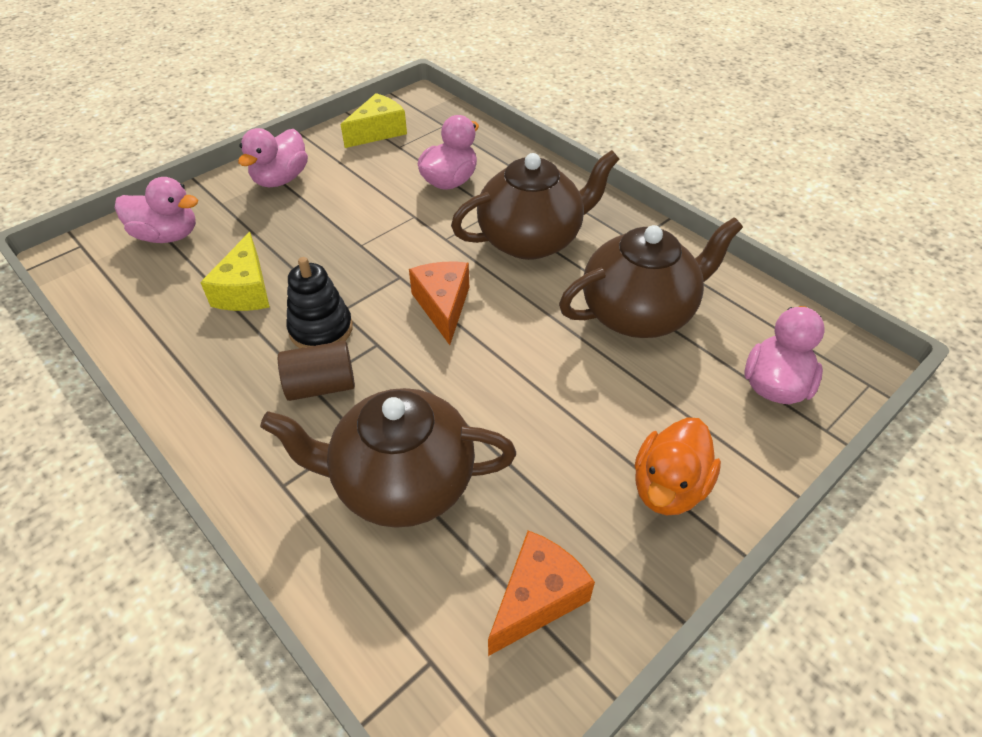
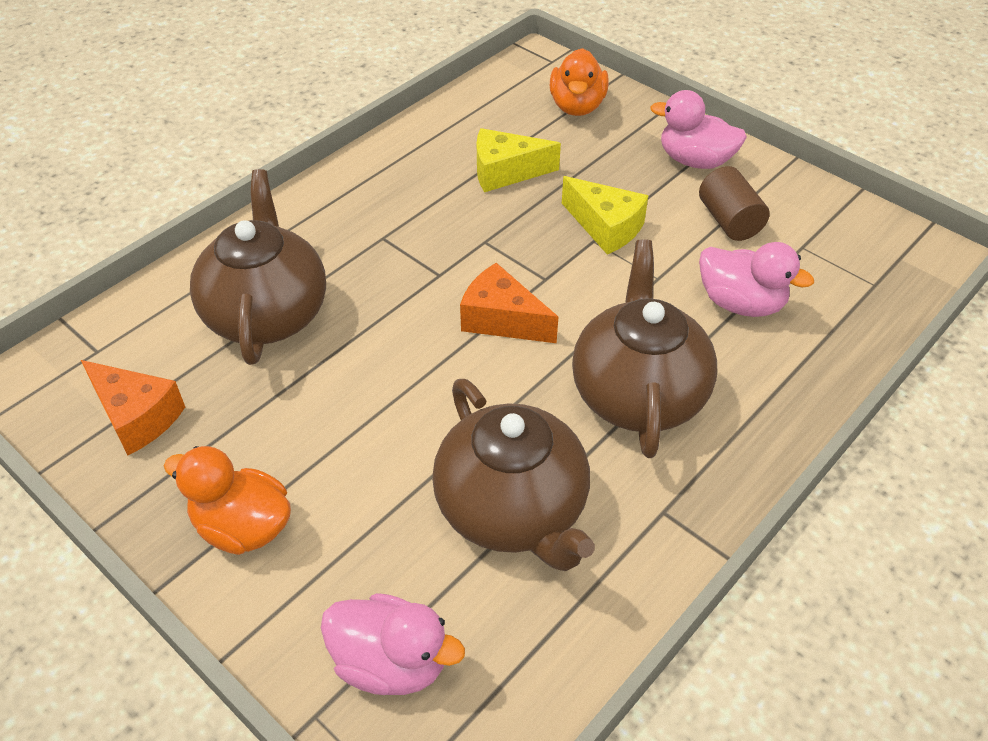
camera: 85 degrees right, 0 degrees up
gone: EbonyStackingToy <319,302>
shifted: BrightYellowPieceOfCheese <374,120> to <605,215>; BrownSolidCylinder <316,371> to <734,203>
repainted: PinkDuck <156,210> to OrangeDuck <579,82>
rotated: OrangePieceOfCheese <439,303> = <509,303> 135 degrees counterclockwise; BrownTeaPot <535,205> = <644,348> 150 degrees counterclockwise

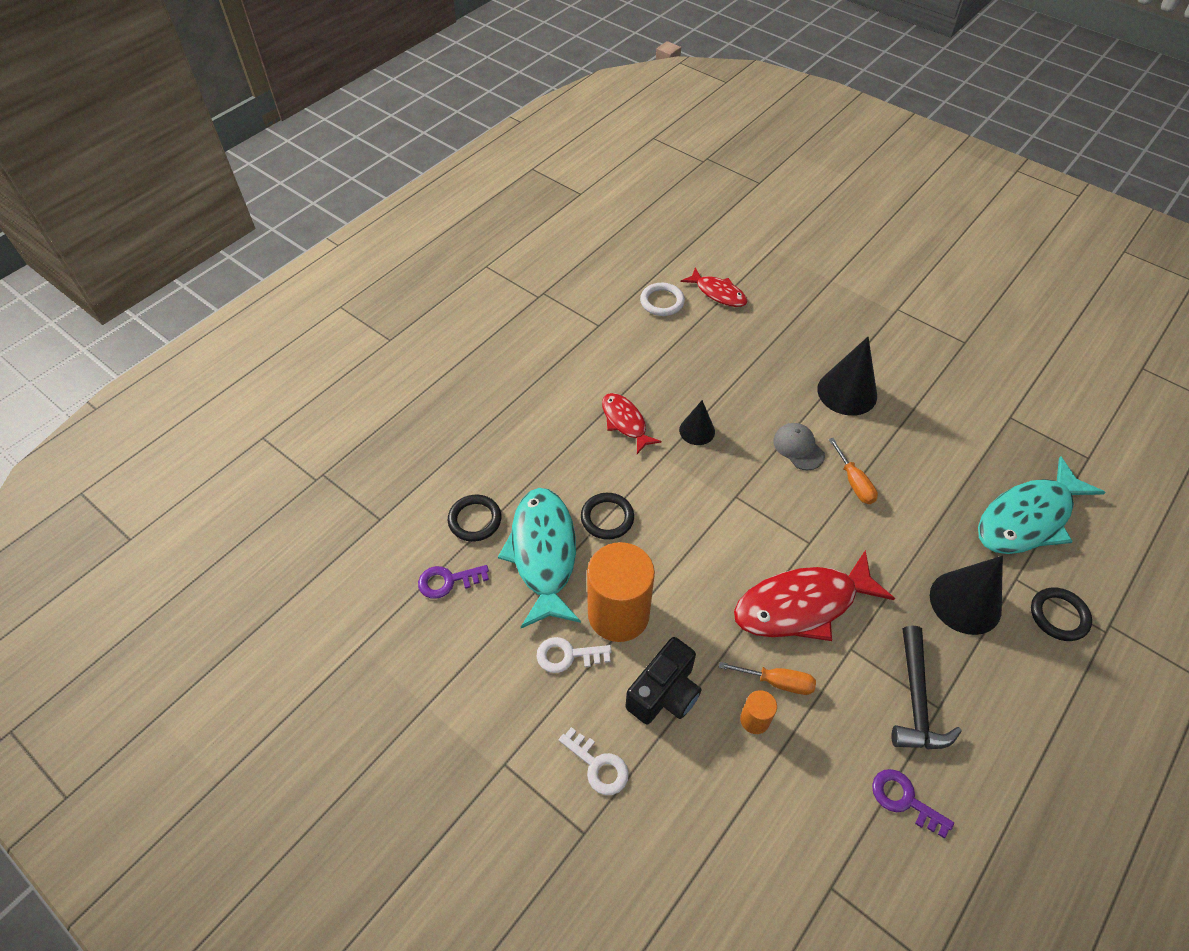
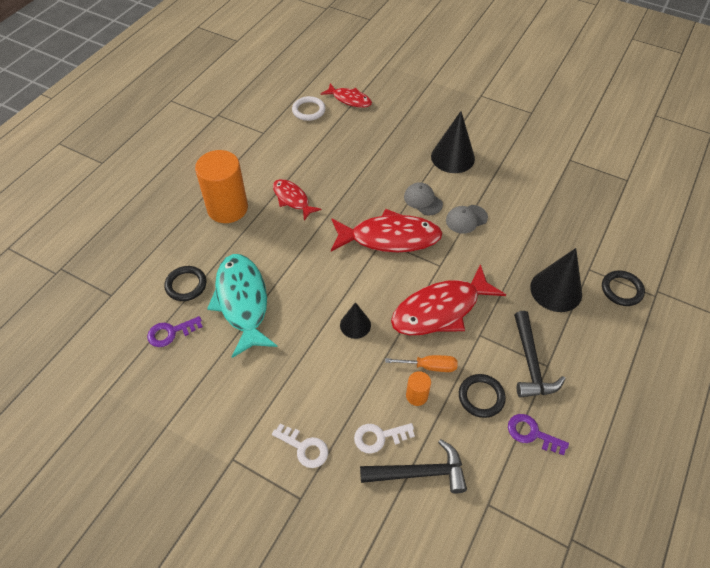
camera: 10 degrees left, 0 degrees up
gone: EbonyCamera <664,681>; TealFish <1042,505>
new: ScarletFish <386,230>; EbonyHammer <413,466>
shifted: OrangeSolidCylinder <621,592> to <221,186>; EbonyCone <697,422> to <355,320>; WhiteKey <574,655> to <384,438>; EbonyTorus <607,516> to <482,396>
swapped: OrangeFlatScrewdriver <853,471> to AshGreyCap <467,219>

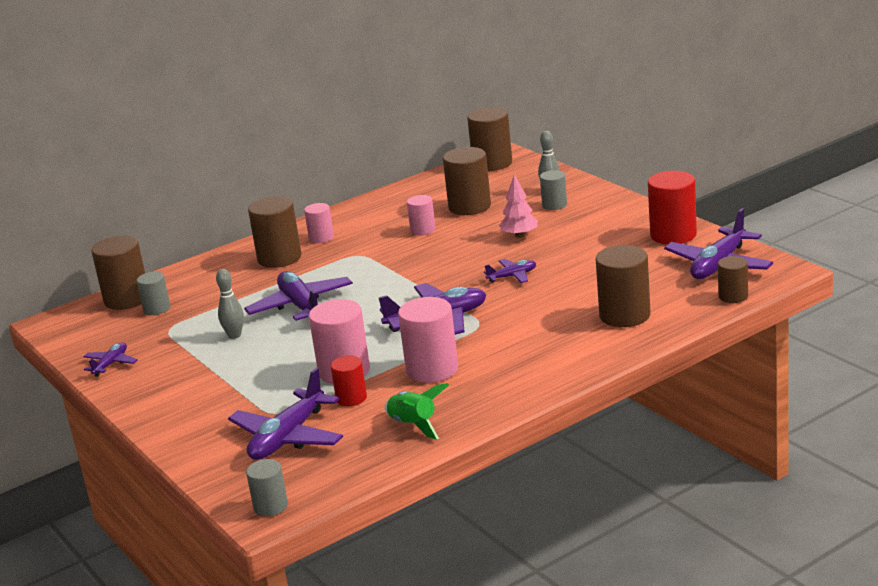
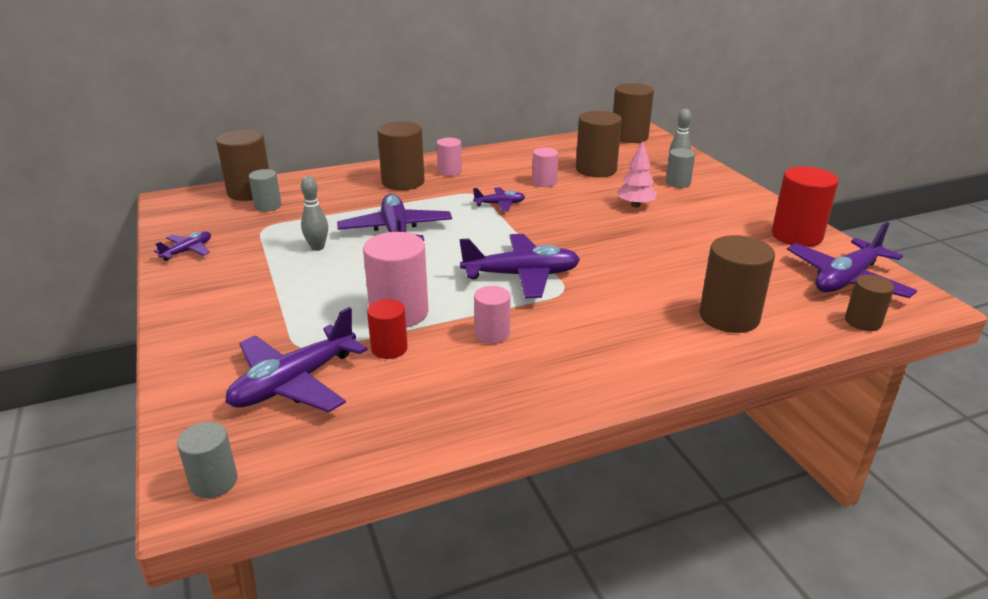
camera: 10 degrees right, 5 degrees up
gone: LeafGreenRocket <416,411>
shifted: PurpleAeroplane <510,271> to <499,199>
scaled: PinkSolidCylinder <428,340> = <492,315> x0.58

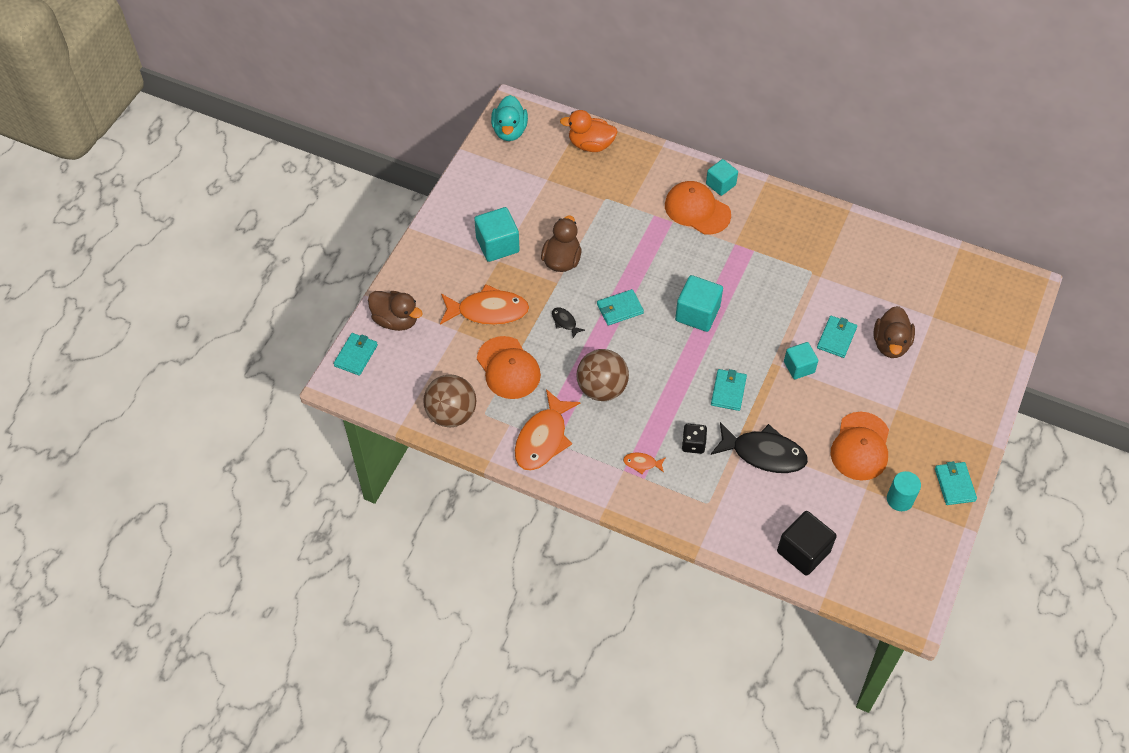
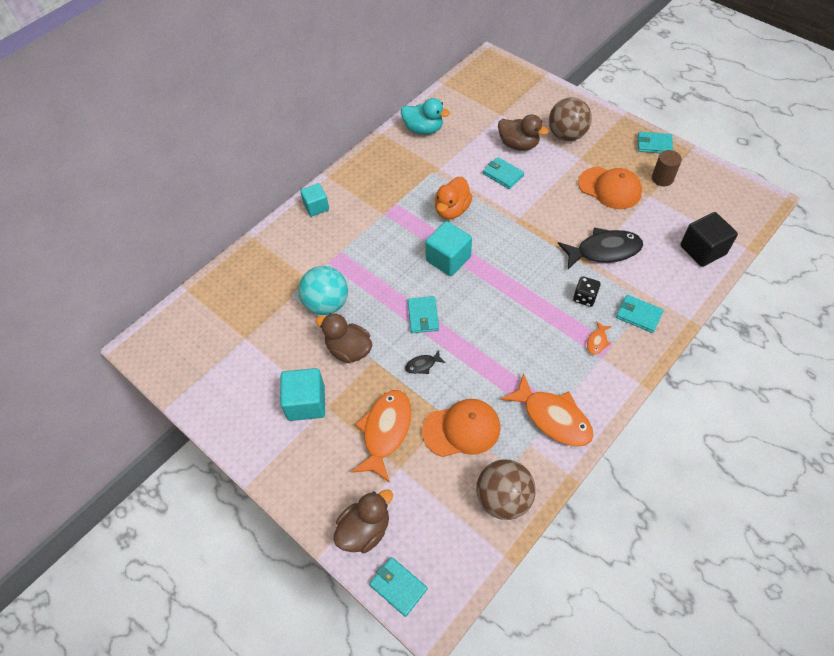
camera: 70 degrees left, 0 degrees up
gone: OrangeCap <698,208>; TealCube <801,360>
new: TealBall <323,290>
shifted: TealDuck <509,118> to <425,116>; OrangeDuck <589,131> to <453,198>; BrownBall <602,375> to <570,119>; TealBillfold <729,390> to <640,314>
repainted: TealSolidCylinder <904,491> to BrownSolidCylinder <667,168>
rotated: EbonyFish <759,447> = <600,248> 45 degrees clockwise

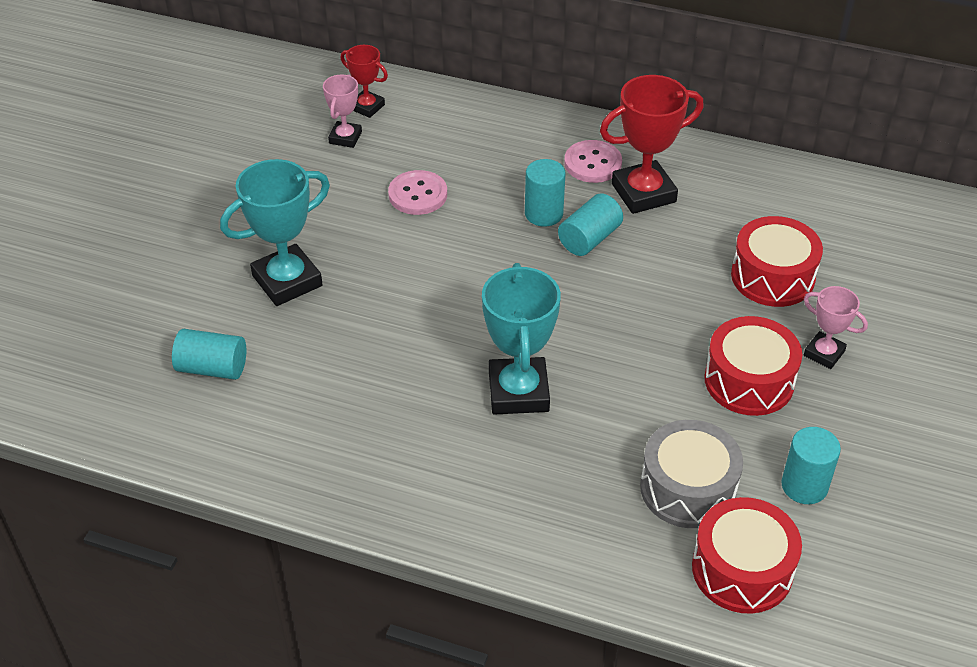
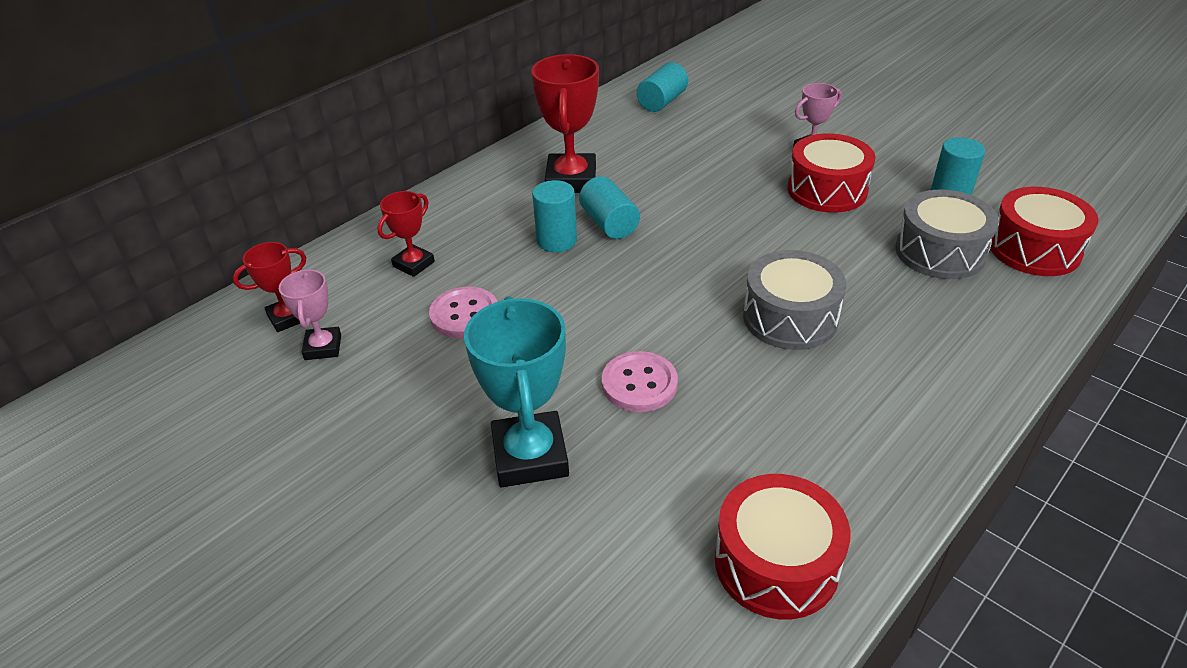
camera: 65 degrees left, 5 degrees down
new: ScarletPrizeCup <406,234>
shifted: PinkSewingButton <593,161> to <640,381>; TealSolidCylinder <209,354> to <662,87>; ScarletToyDrum <777,261> to <782,547>
swapped: TealPrizeCup <521,339> to AshGreyToyDrum <794,300>
rotated: PinkPrizeCup <342,111> = <310,314> 45 degrees clockwise

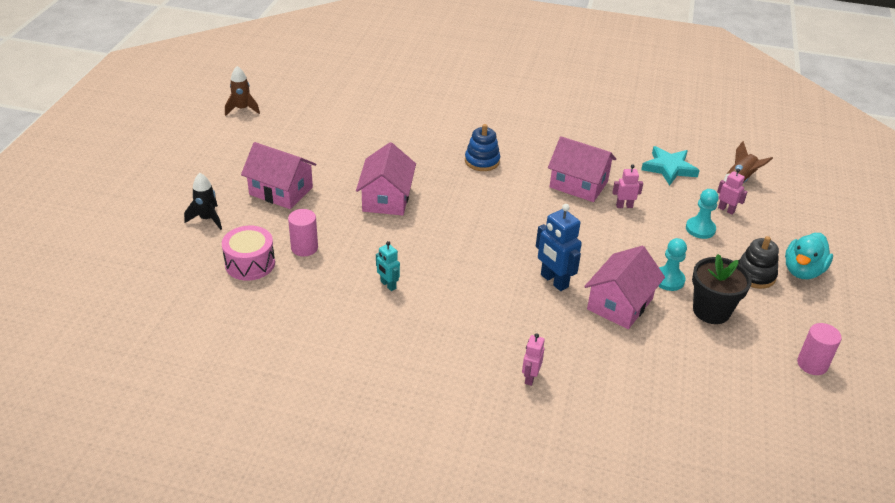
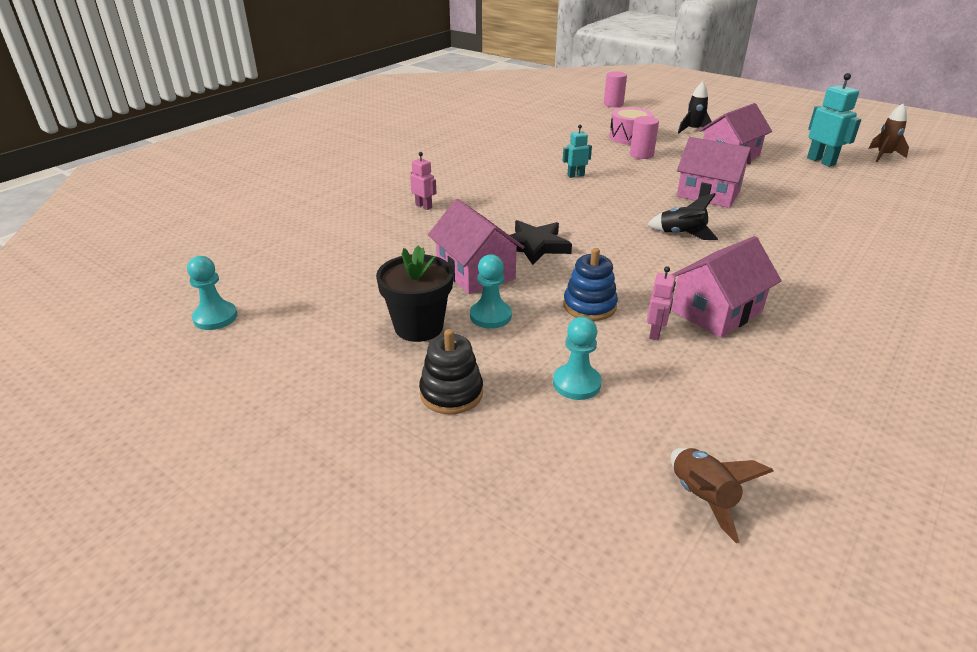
camera: 115 degrees right, 5 degrees down
gone: TealStar <670,165>; PinkRobotFigure <732,191>; TealDuck <809,256>
new: TealChessPawn <212,293>; EbonyRocket <682,216>; TealRobotFigure <834,120>
shifted: CobaltStackingToy <482,147> to <590,284>; PinkSolidCylinder <819,349> to <615,89>
swapped: CobaltRobotFigure <559,247> to EbonyStar <538,242>

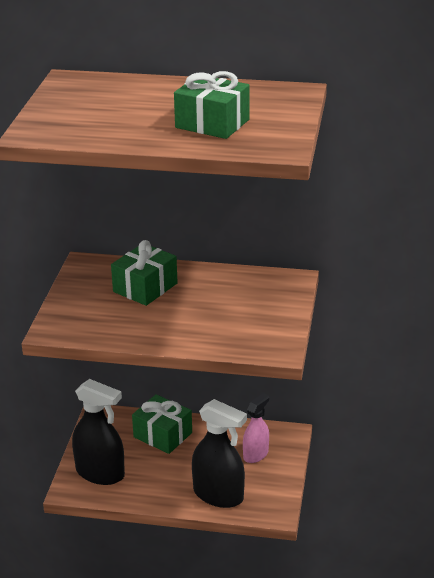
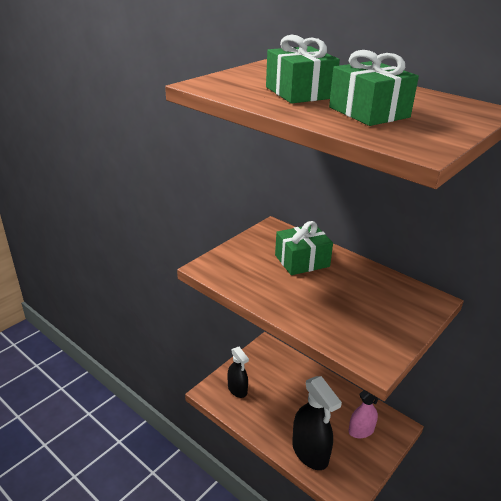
camera: 30 degrees right, 0 degrees up
shifted: LeafGreenPresent <162,424> to <303,69>
scaled: EbonySprayer <98,432> = <238,372> x0.62

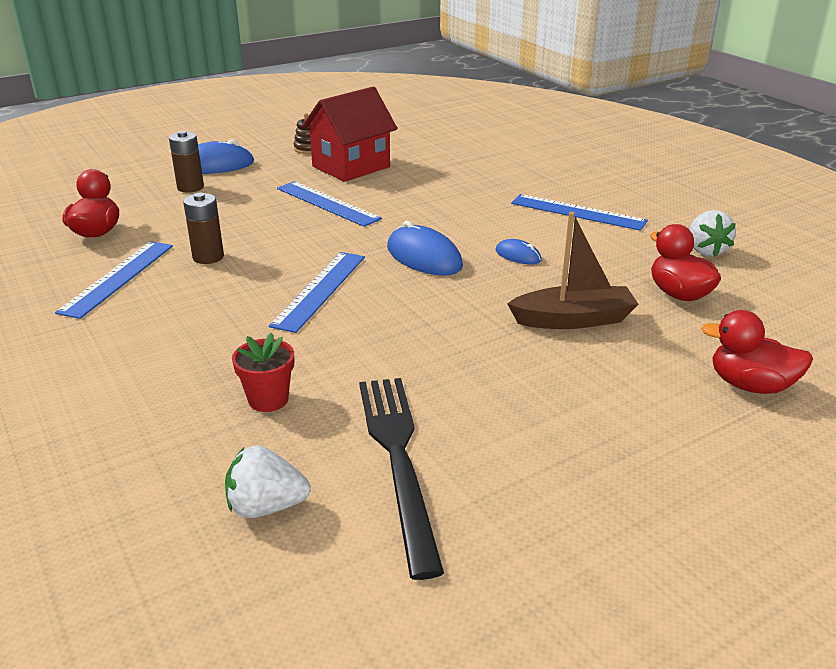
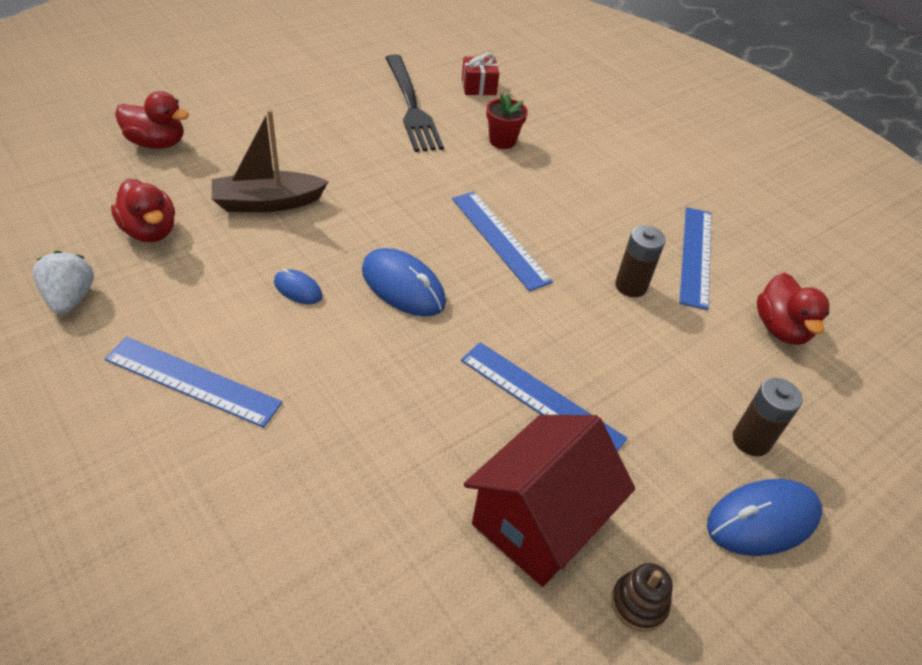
camera: 170 degrees right, 15 degrees up
swapped: WhiteToyStrawberry <267,481> to ScarletPresent <480,74>
rotated: CobaltRuler <317,292> = <502,241> 45 degrees counterclockwise

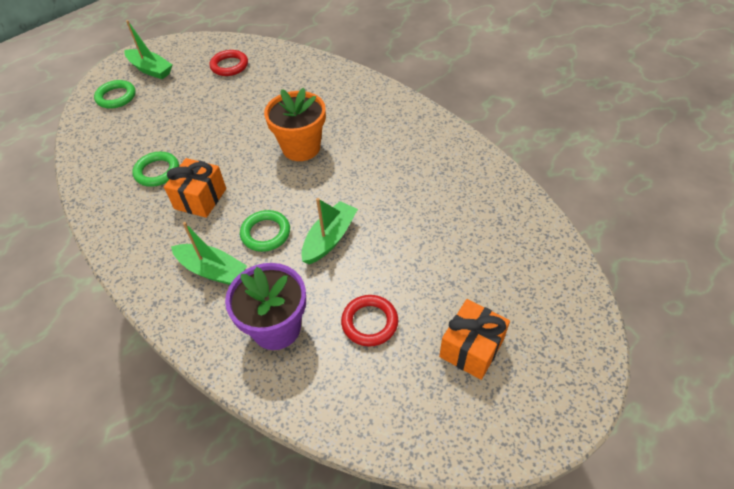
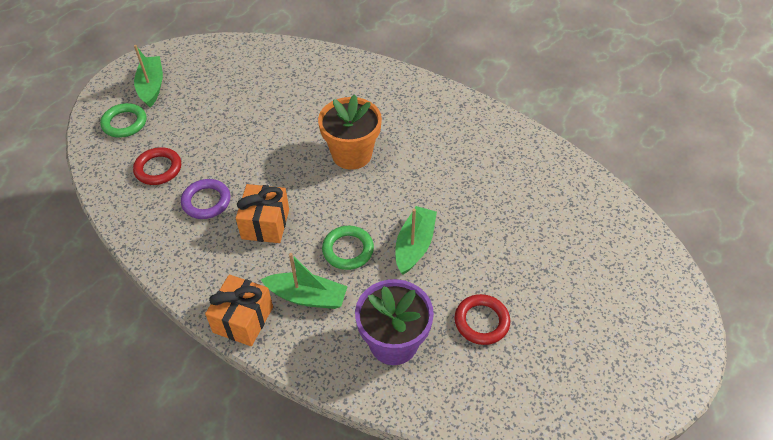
camera: 15 degrees left, 0 degrees up
shifted: ScarletTorus <229,63> to <157,166>; OrangePresent <474,339> to <239,310>
repainted: LeafGreenTorus <156,169> to PurpleTorus <206,199>
rotated: LeafGreenToyBoat <148,49> = <148,76> 120 degrees counterclockwise

